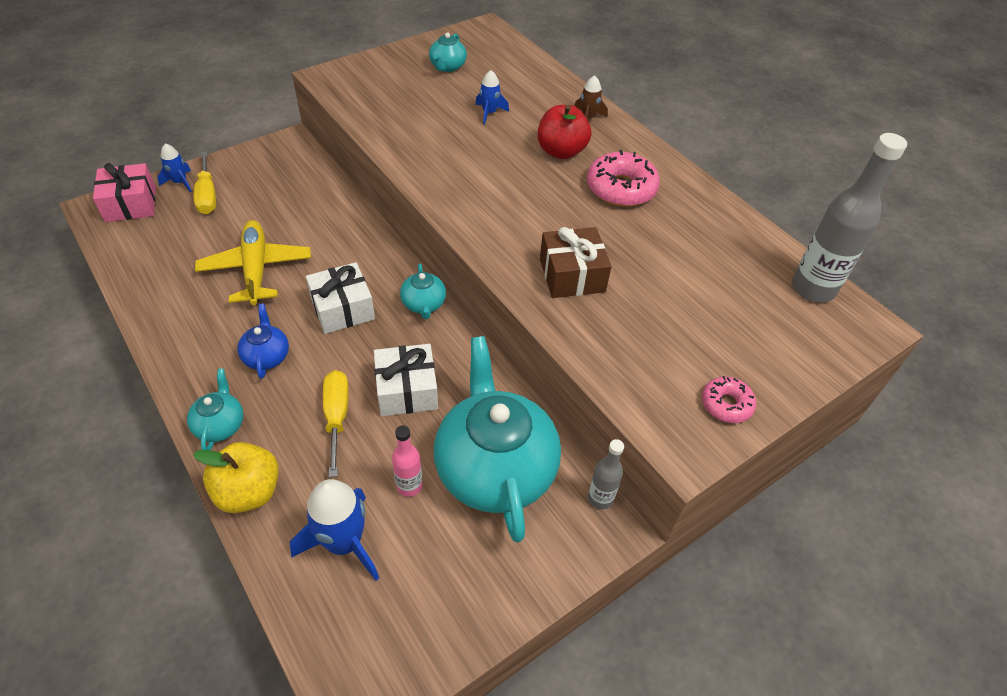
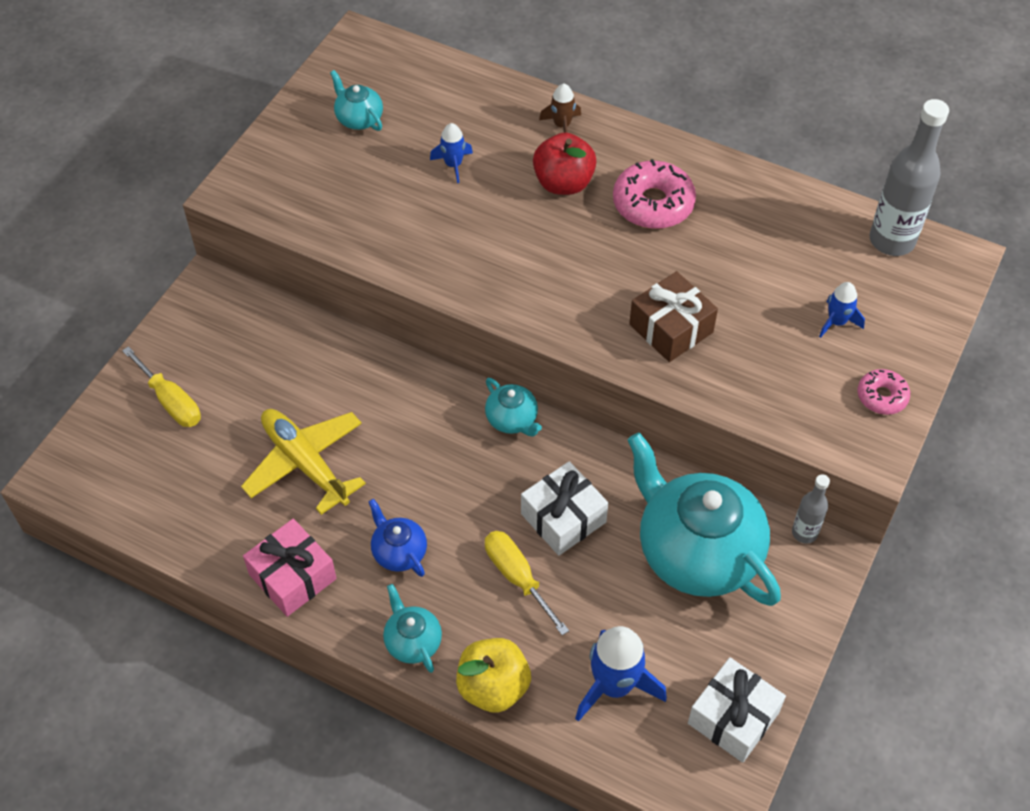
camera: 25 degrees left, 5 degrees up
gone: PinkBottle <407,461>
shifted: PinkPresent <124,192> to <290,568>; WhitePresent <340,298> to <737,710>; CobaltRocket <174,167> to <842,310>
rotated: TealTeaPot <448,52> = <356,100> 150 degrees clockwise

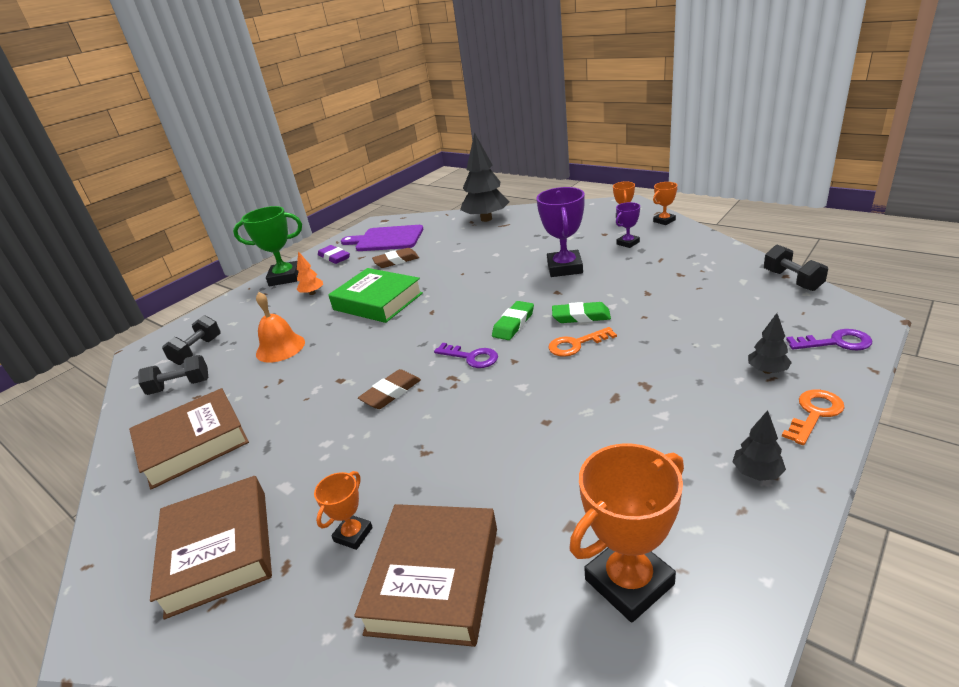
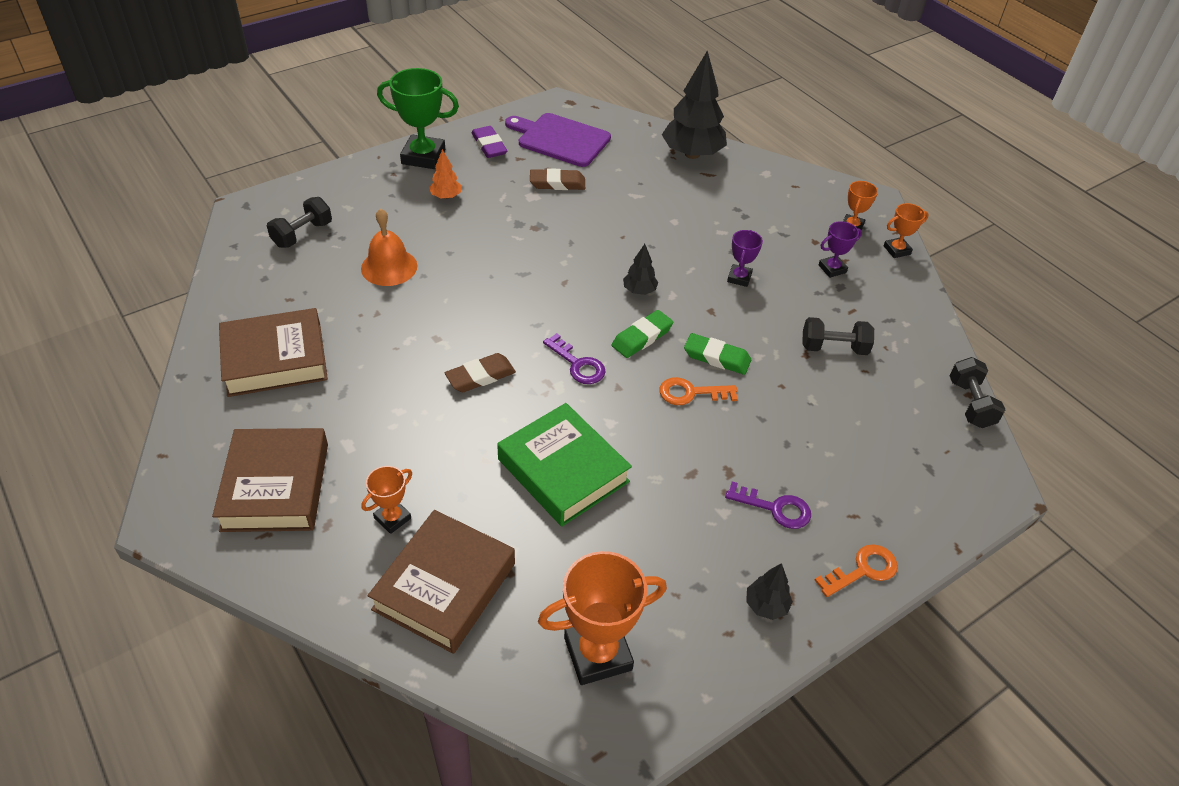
camera: 10 degrees right, 15 degrees up
shifted: LeafGreenHardcover <375,295> to <564,465>; EbonyToyTree <770,343> to <641,269>; PurpleKey <829,339> to <768,505>; EbonyDumbbell <173,375> to <838,336>
scaled: PurplePrizeCup <560,232> = <745,258> x0.53

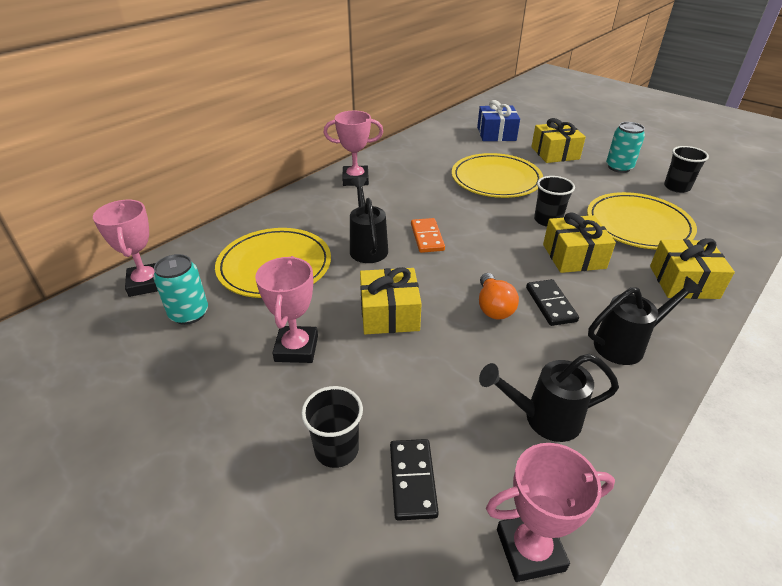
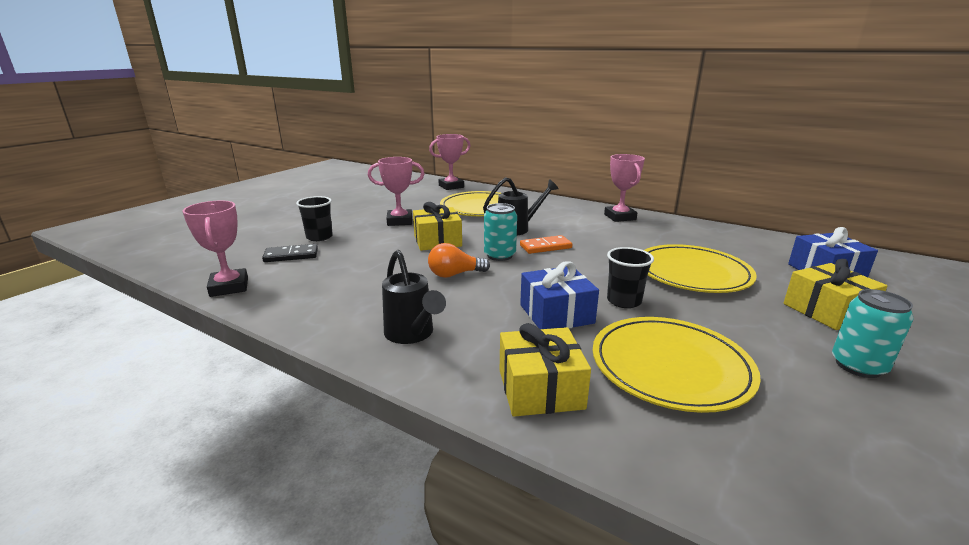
camera: 80 degrees right, 15 degrees down
gone: EbonyWateringCan <549,398>; EbonyDominoPiece <552,302>; EbonyBeaker <686,169>
shifted: TealTin <180,289> to <500,232>
repainted: BrightYellowPresent <579,242> to CobaltPresent <559,295>

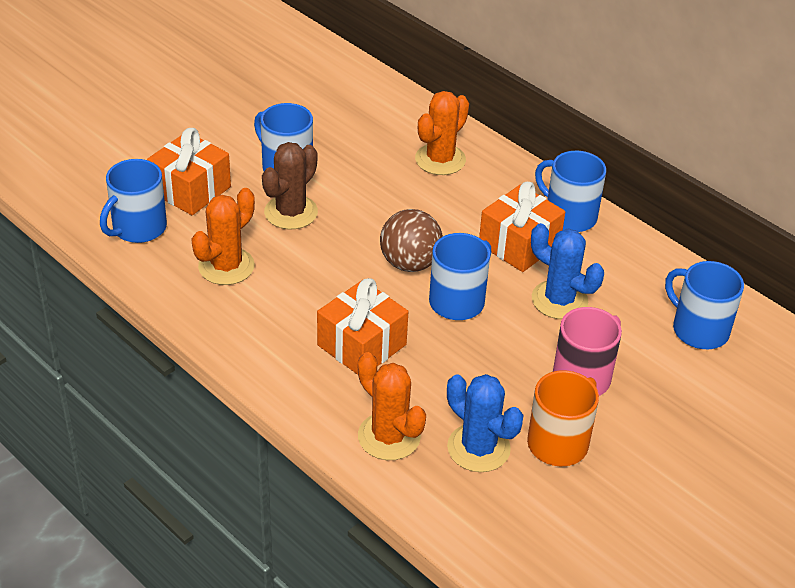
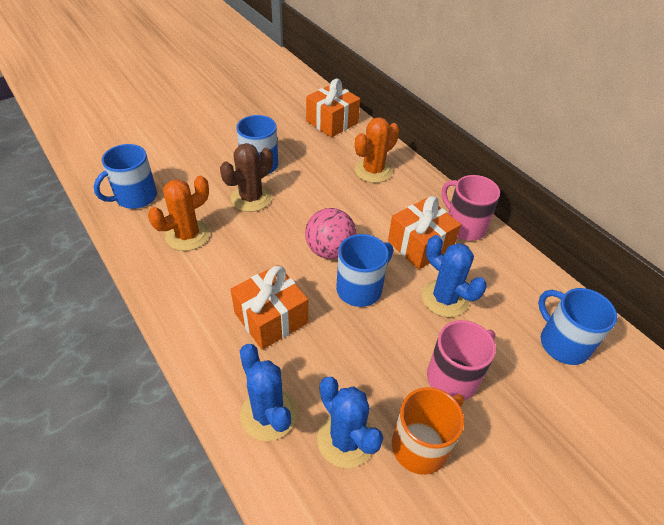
camera: 10 degrees right, 5 degrees up
shifted: OrangePresent <189,171> to <333,108>
repainted: OrangeSaguaroCactus <392,406> to CobaltSaguaroCactus <268,392>; BrownBall <411,240> to PinkBall <330,233>; CobaltTeaMug <570,191> to PinkTeaMug <471,208>

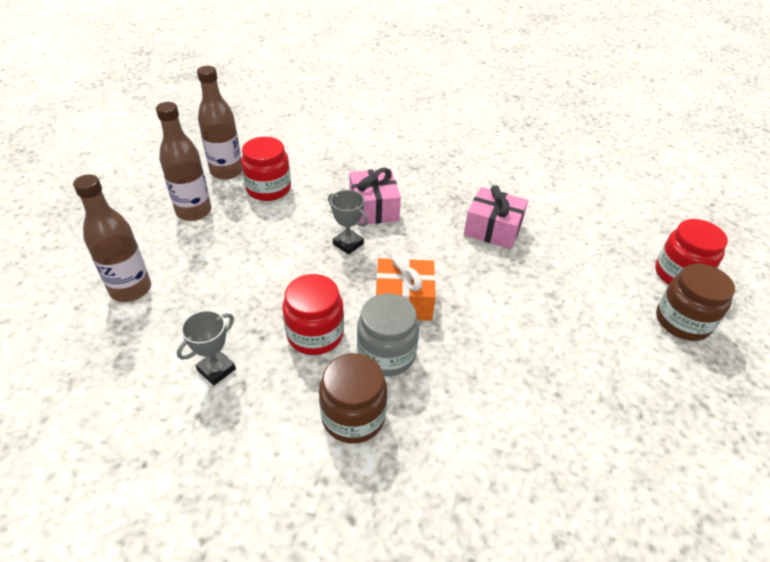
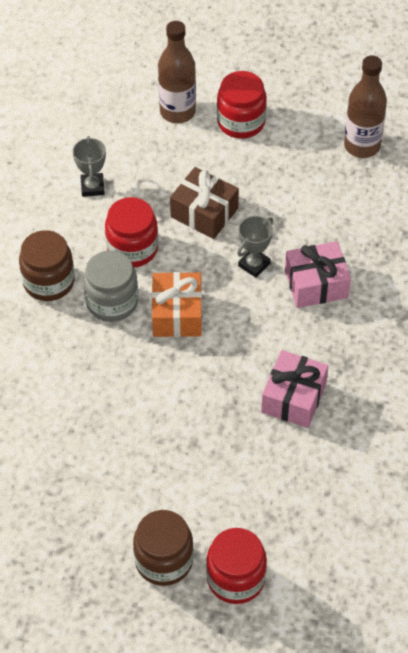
camera: 90 degrees right, 10 degrees up
gone: BrownBottle <183,161>
new: BrownPresent <204,203>
shifted: ScarletJamJar <266,169> to <242,105>
rotated: AshGreyPrizeCup <206,347> = <89,166> 45 degrees clockwise

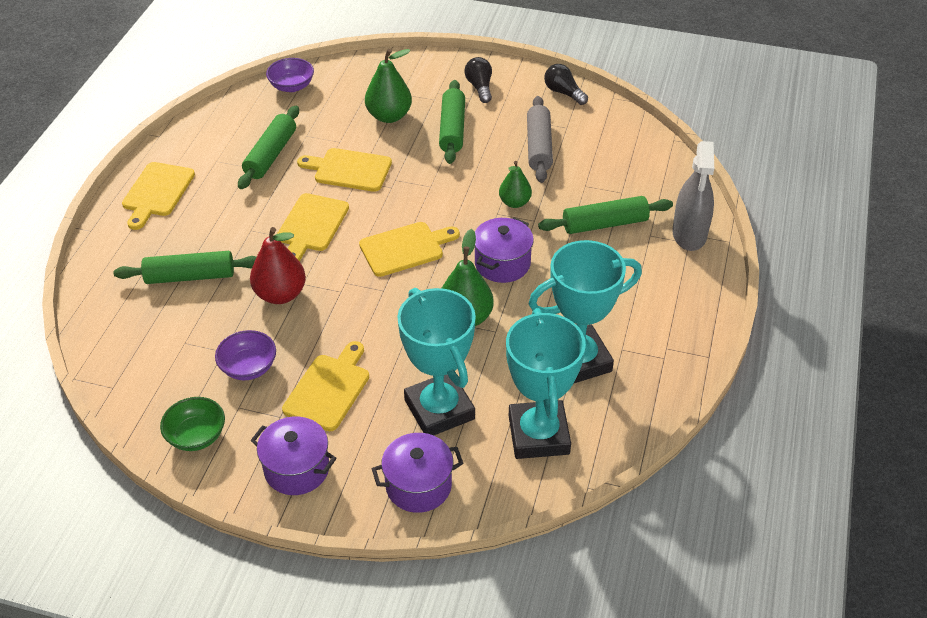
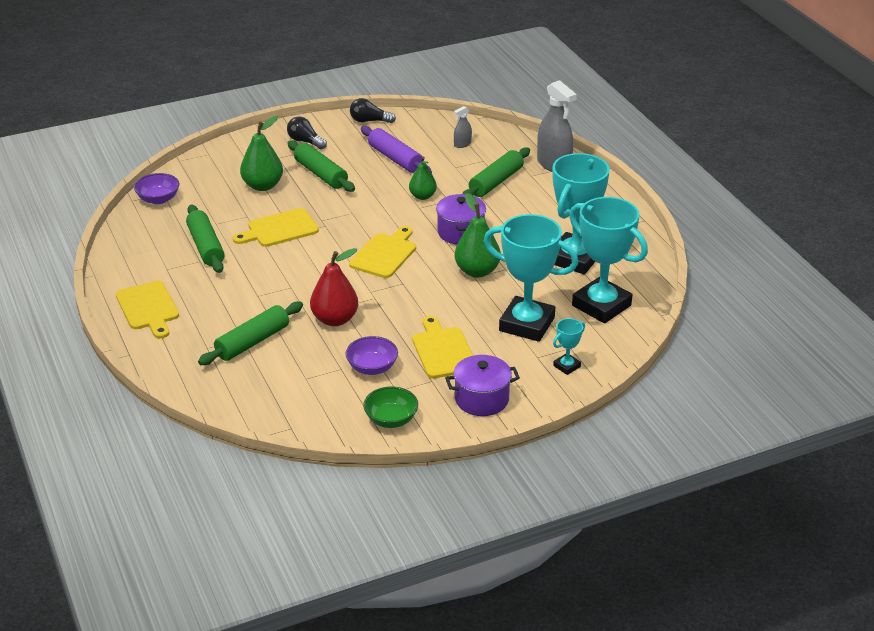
camera: 40 degrees left, 10 degrees down
gone: BrightYellowChoppingBoard <313,227>
new: AshGreySprayer <463,127>
swapped: PurpleCookingPot <418,473> to TealPrizeCup <569,346>
repainted: AshGreyRollingPin <540,139> to PurpleRollingPin <396,149>

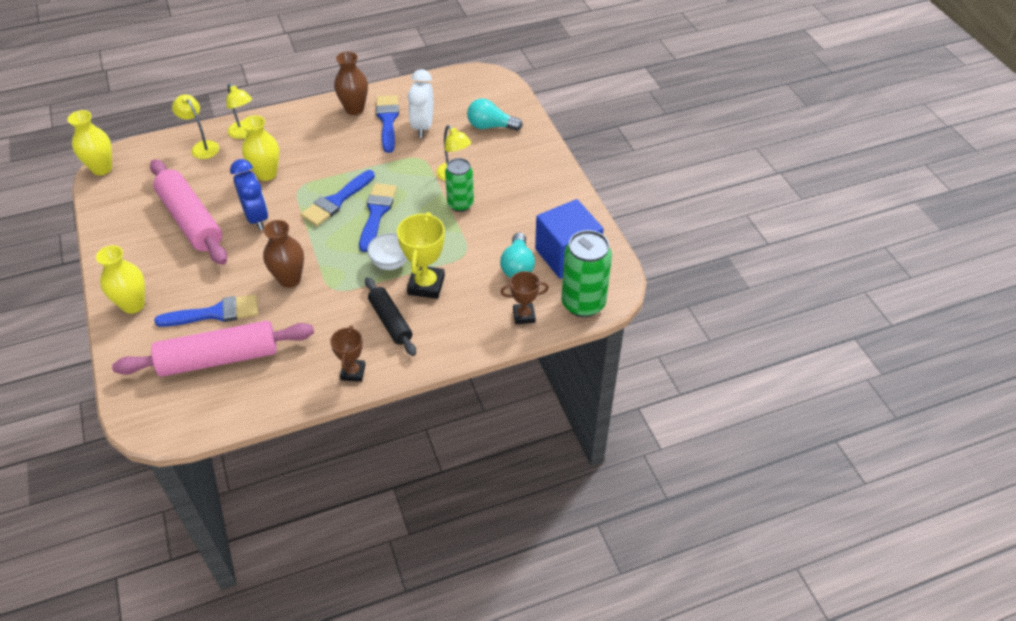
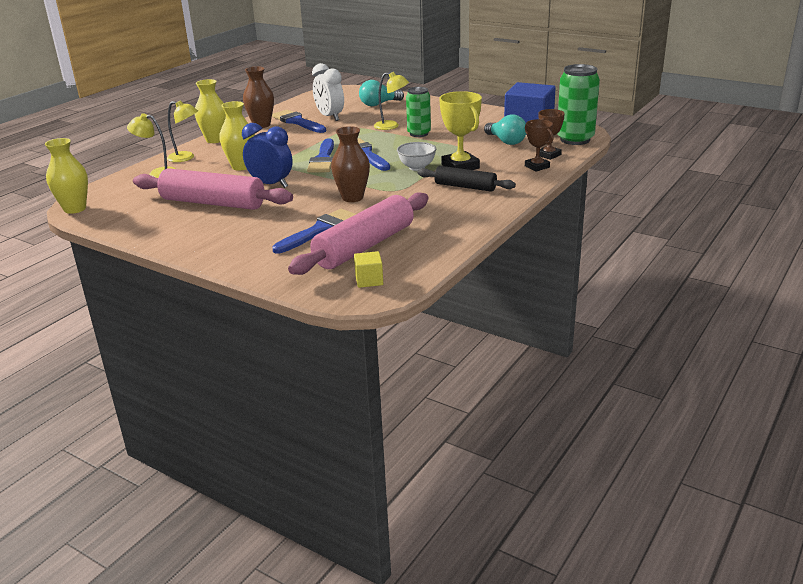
camera: 35 degrees left, 20 degrees down
new: BrightYellowCube <368,269>
shifted: BrightYellowVase <120,279> to <210,111>; BrownPrizeCup <347,353> to <539,145>

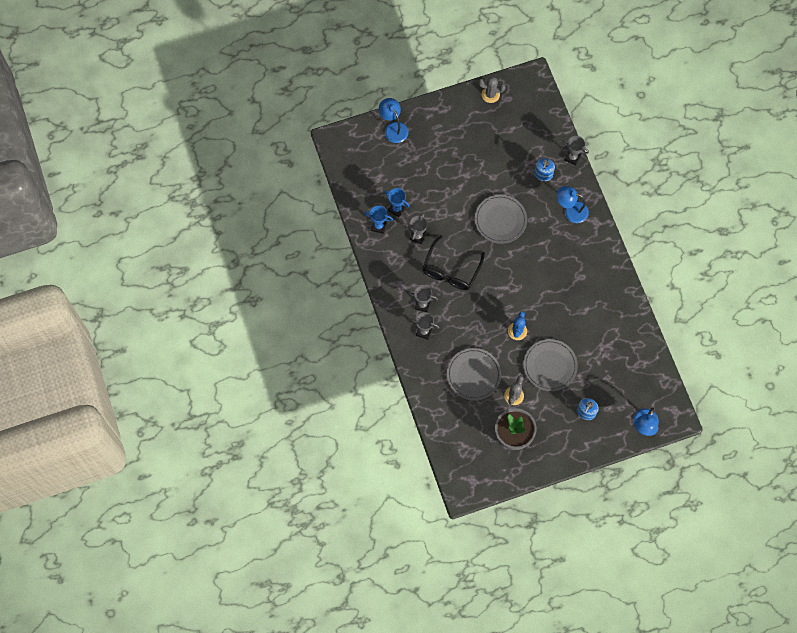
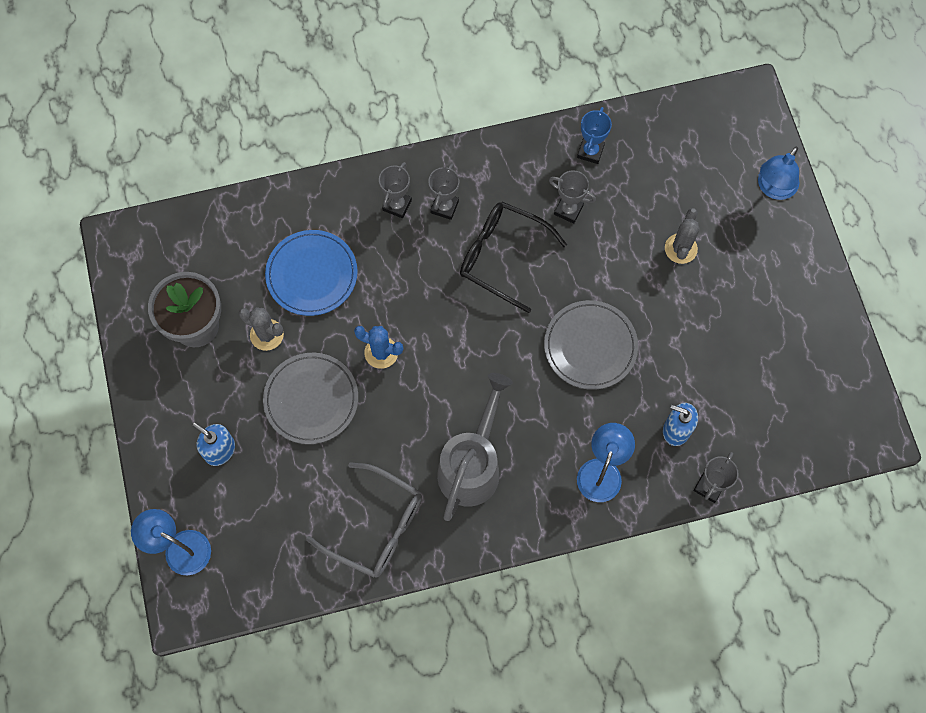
camera: 95 degrees right, 0 degrees up
gone: CobaltPrizeCup <397,202>
new: AshGreyGlasses <364,520>; AshGreyWateringCan <475,447>
shifted: AshGreySaguaroCactus <492,89> to <682,236>
repainted: AshGreyPlate <474,374> to CobaltPlate <311,273>
rotated: CobaltLamp <393,120> = <778,173> 150 degrees clockwise

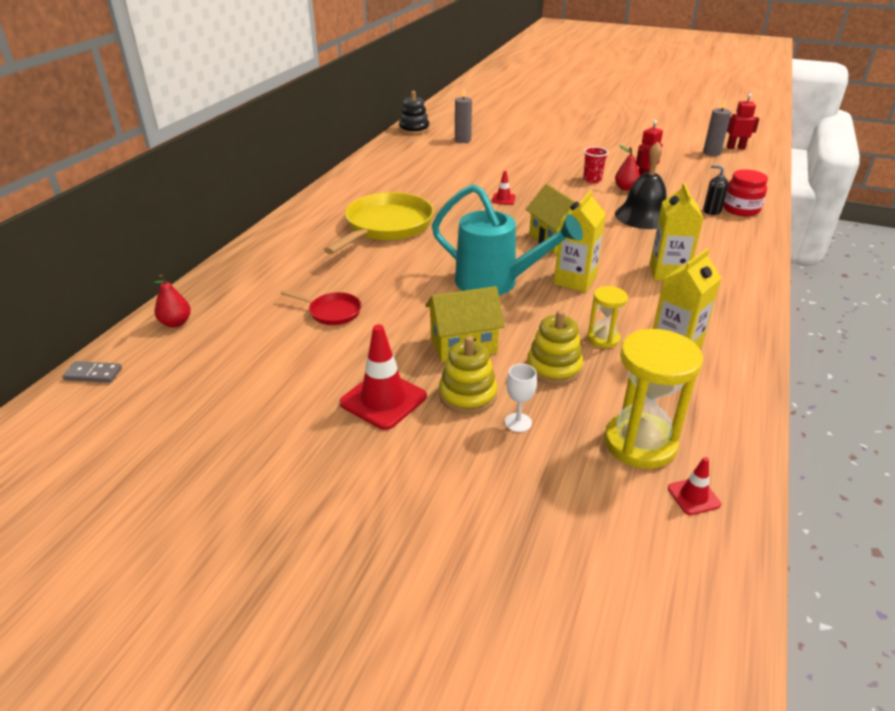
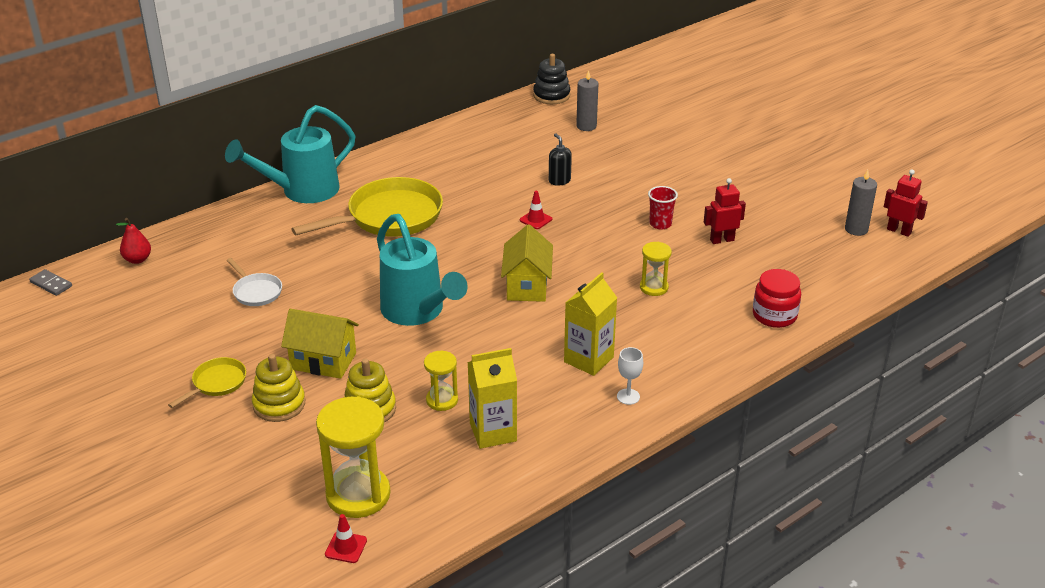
camera: 30 degrees right, 0 degrees up
gone: BrightYellowCarton <580,241>; ScarletToyPear <627,168>
new: TealWateringCan <290,154>
shifted: EbonyPumpBottle <716,190> to <560,159>; WhiteGoblet <521,398> to <630,376>
swapped: ScarletRoadCone <383,377> to BrightYellowFryingPan <207,382>; EbonyBell <641,185> to BrightYellowSandTimer <656,269>
repainted: ScarletFryingPan <320,307> to WhiteFryingPan <254,282>

